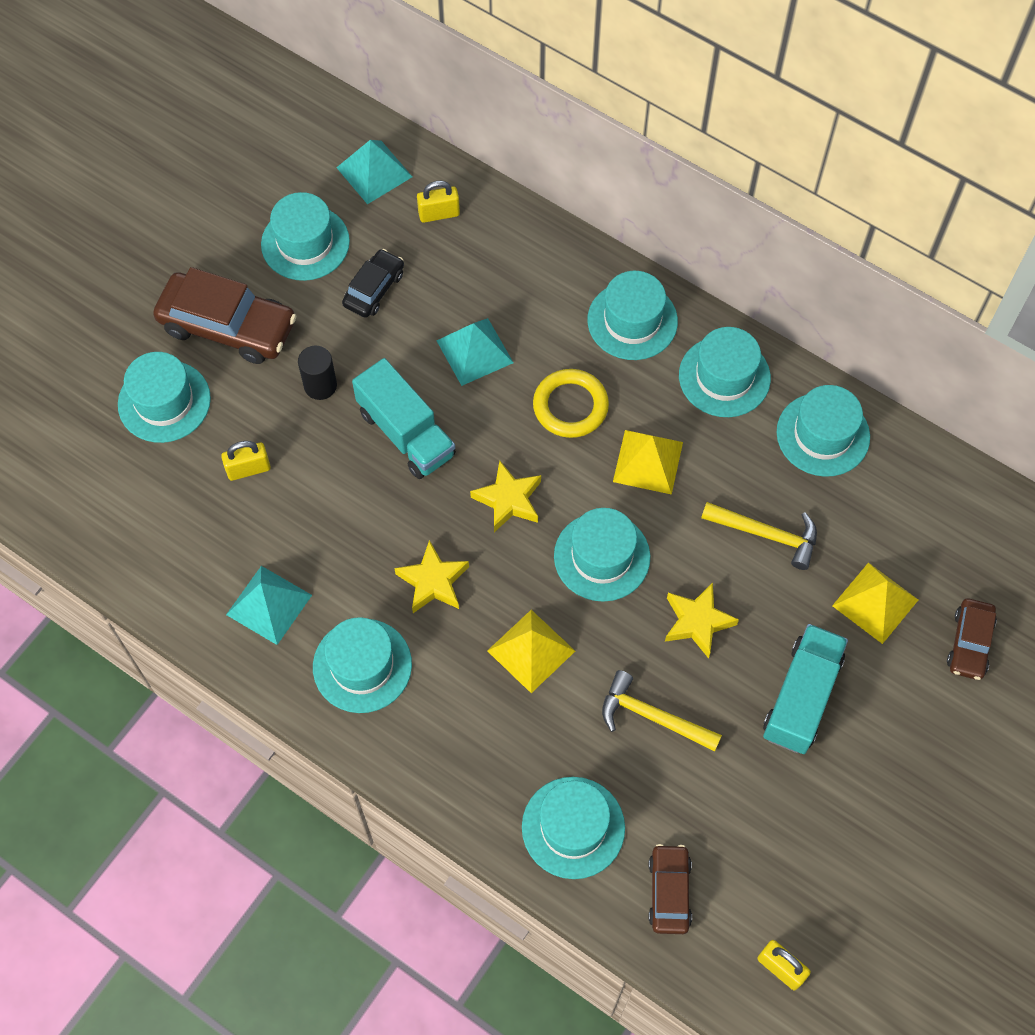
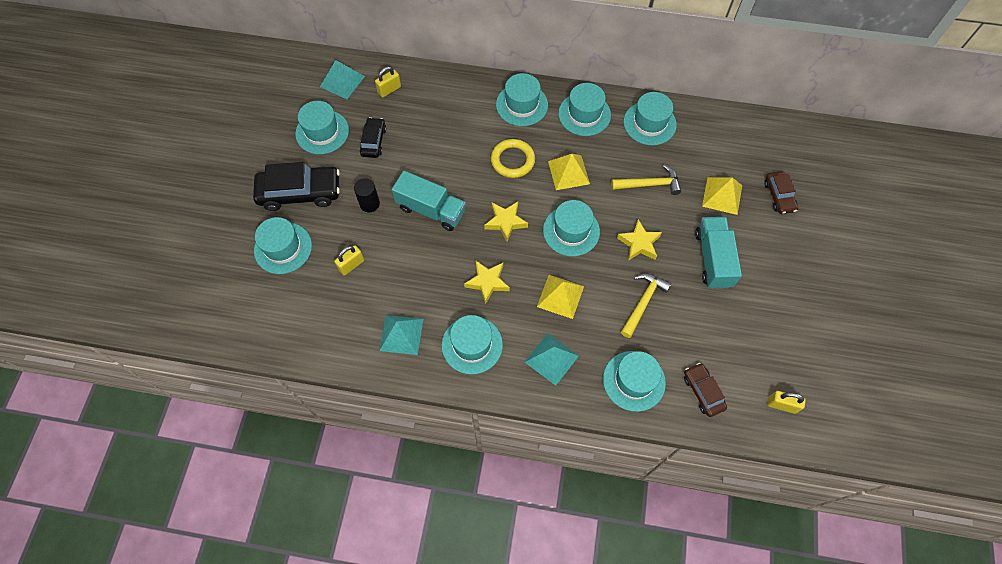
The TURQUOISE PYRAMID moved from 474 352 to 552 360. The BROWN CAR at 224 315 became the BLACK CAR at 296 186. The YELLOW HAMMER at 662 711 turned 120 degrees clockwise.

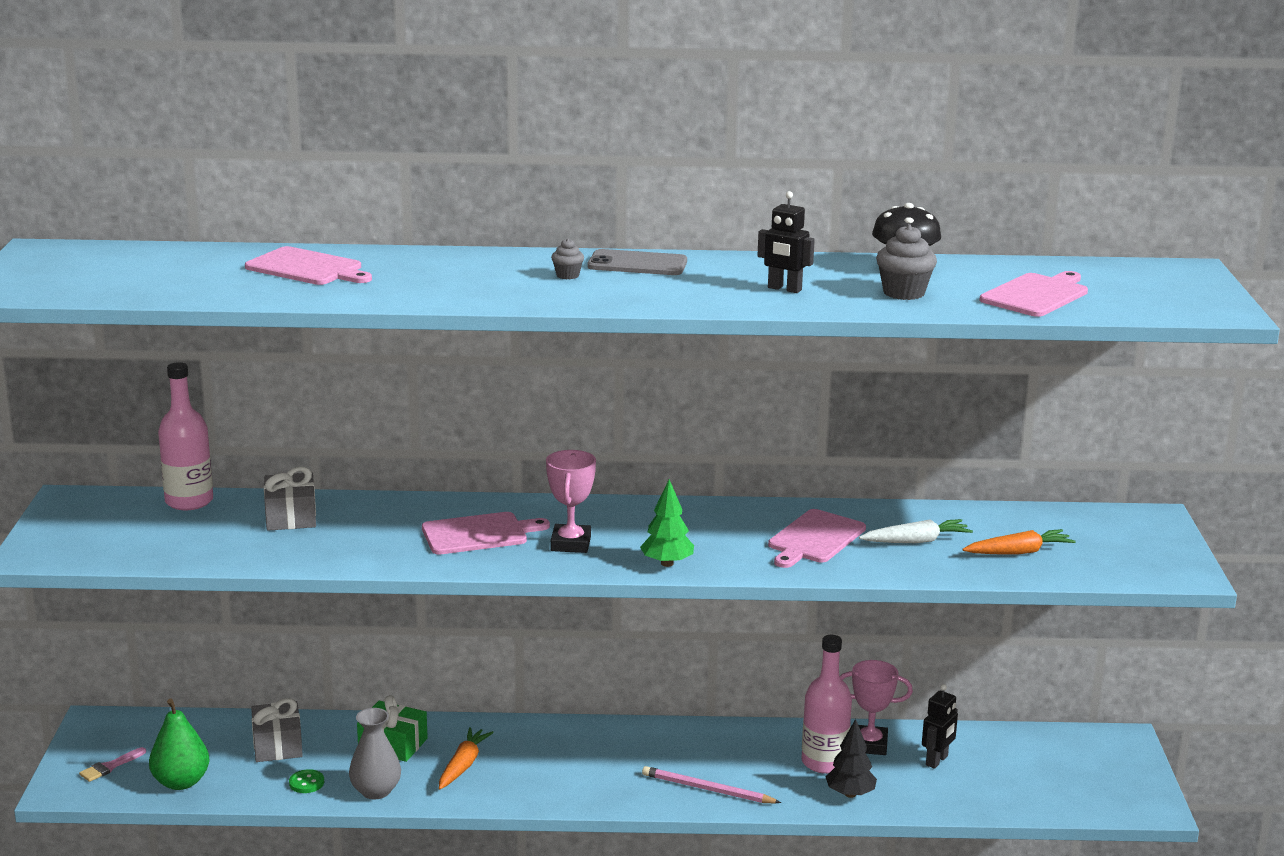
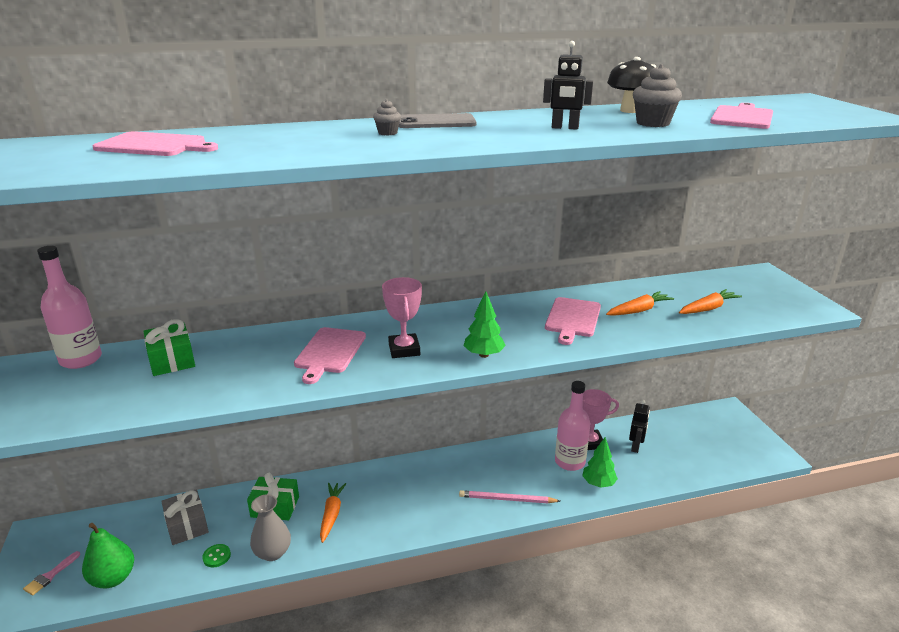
The GREY GIFT at 290 499 became the GREEN GIFT at 169 347. The BLACK TREE at 851 758 became the GREEN TREE at 600 462. The WHITE CARROT at 916 531 became the ORANGE CARROT at 640 303. The PINK CUTTING BOARD at 486 533 turned 135 degrees clockwise.

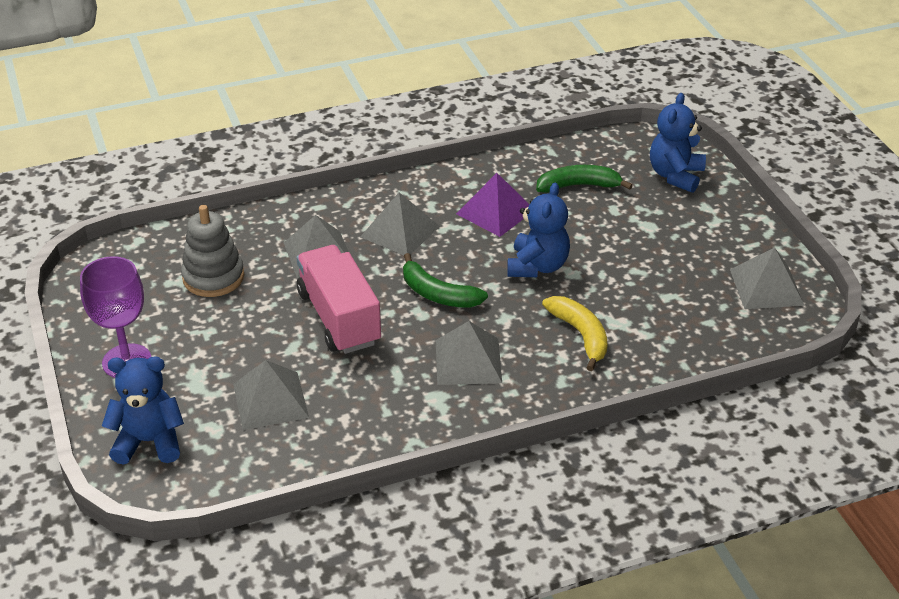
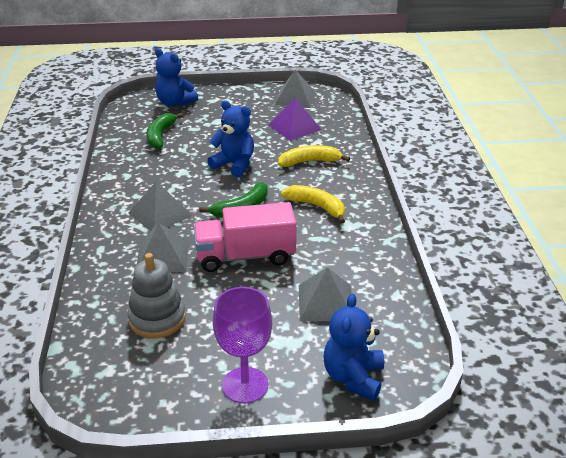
The PURPLE PYRAMID moved from 493 205 to 295 119. The GREY PYRAMID at 469 353 was replaced by the YELLOW BANANA at 313 204.

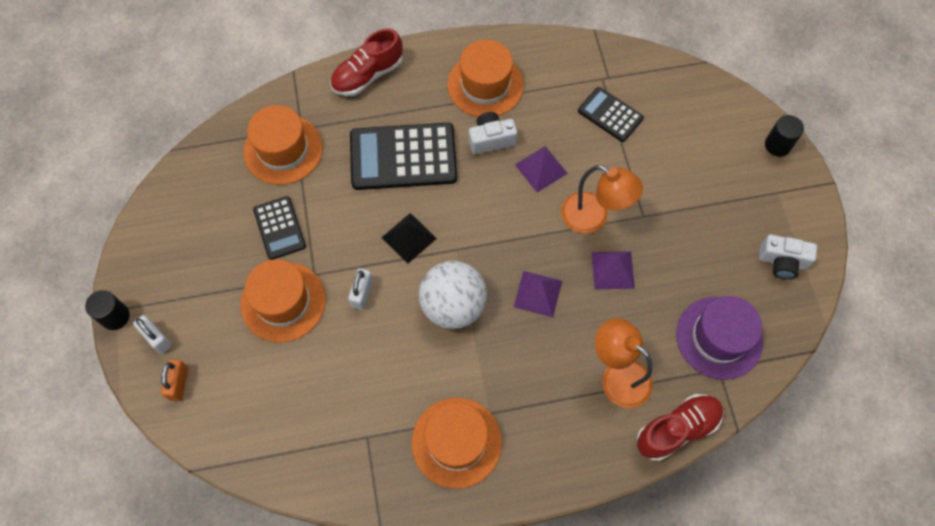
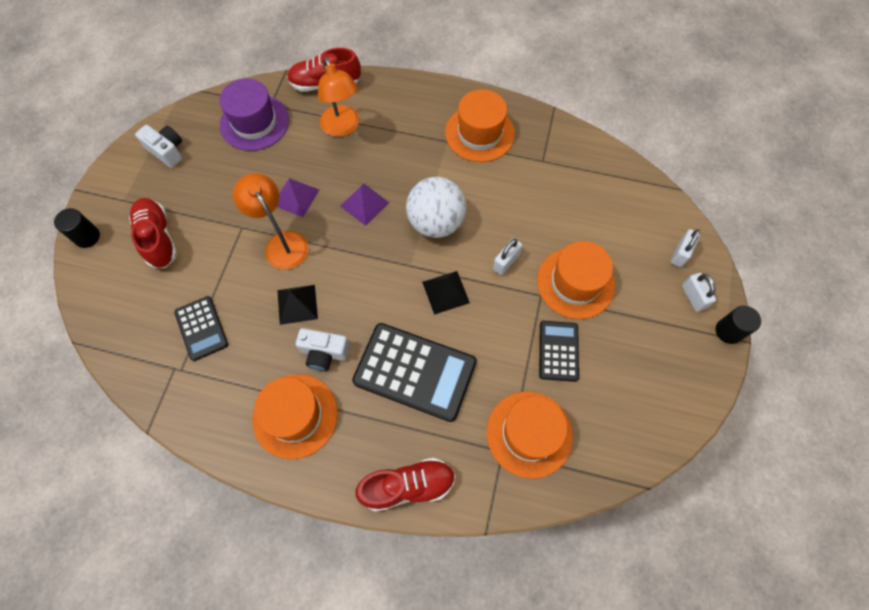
The RED SHOE at 153 233 appeared. The ORANGE PADLOCK at 174 380 became the WHITE PADLOCK at 685 248. The PURPLE PYRAMID at 541 169 became the BLACK PYRAMID at 297 305.

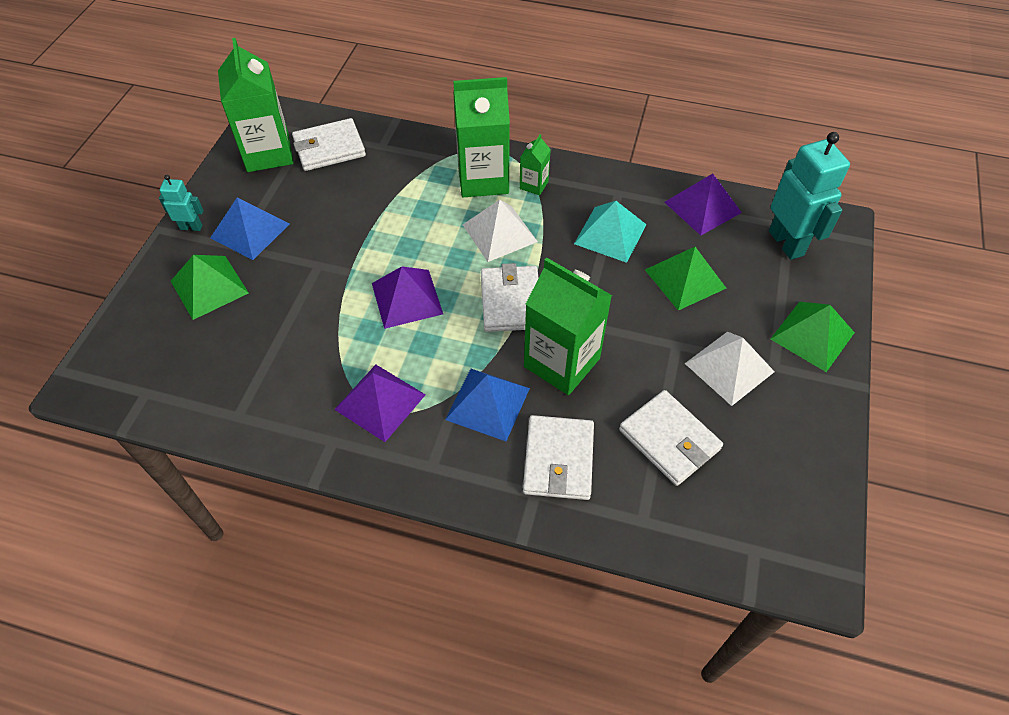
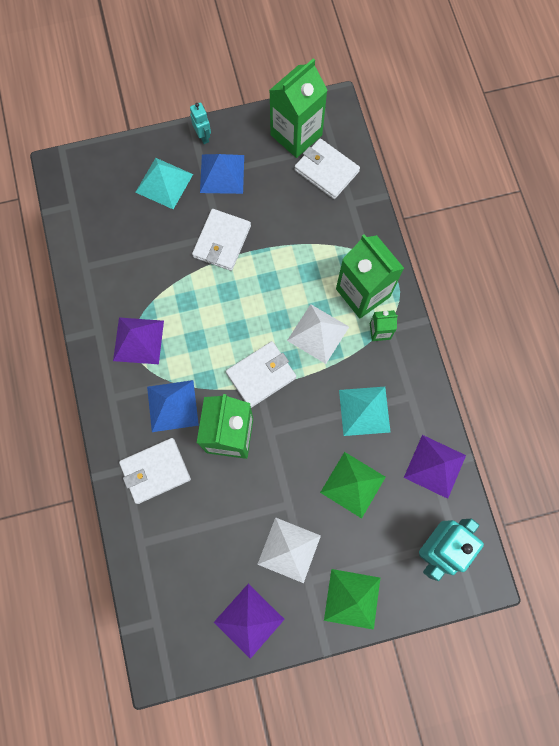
The PURPLE PYRAMID moved from 407 297 to 249 621. The WHITE WALLET moved from 671 438 to 221 240. The GREEN PYRAMID at 210 287 became the TURQUOISE PYRAMID at 164 183.

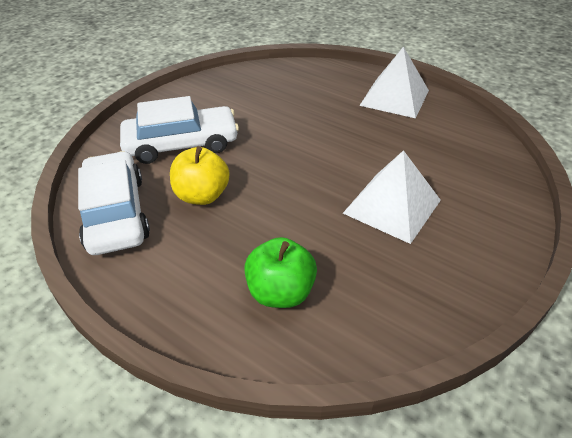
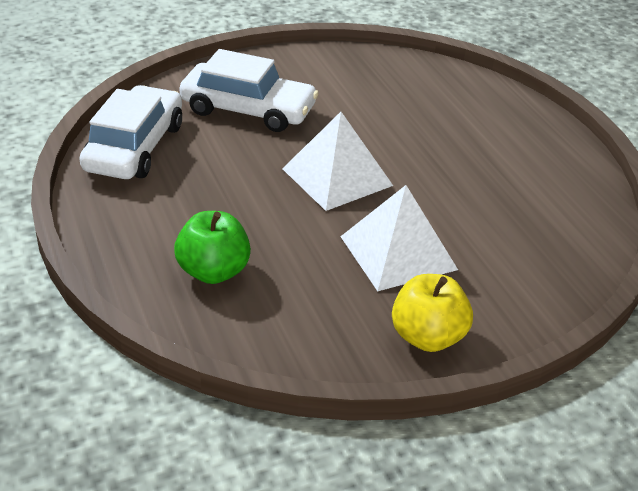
The YELLOW APPLE moved from 200 175 to 432 313. The WHITE PYRAMID moved from 394 82 to 337 161.

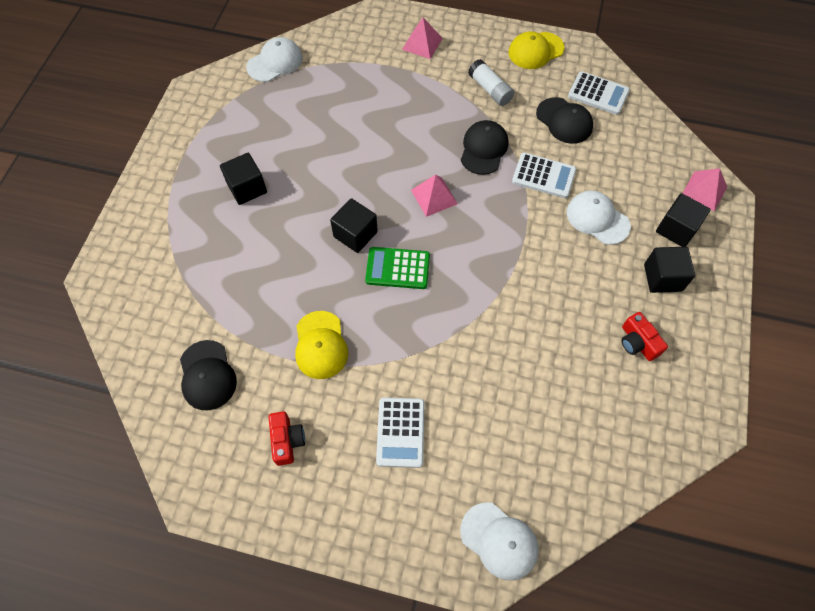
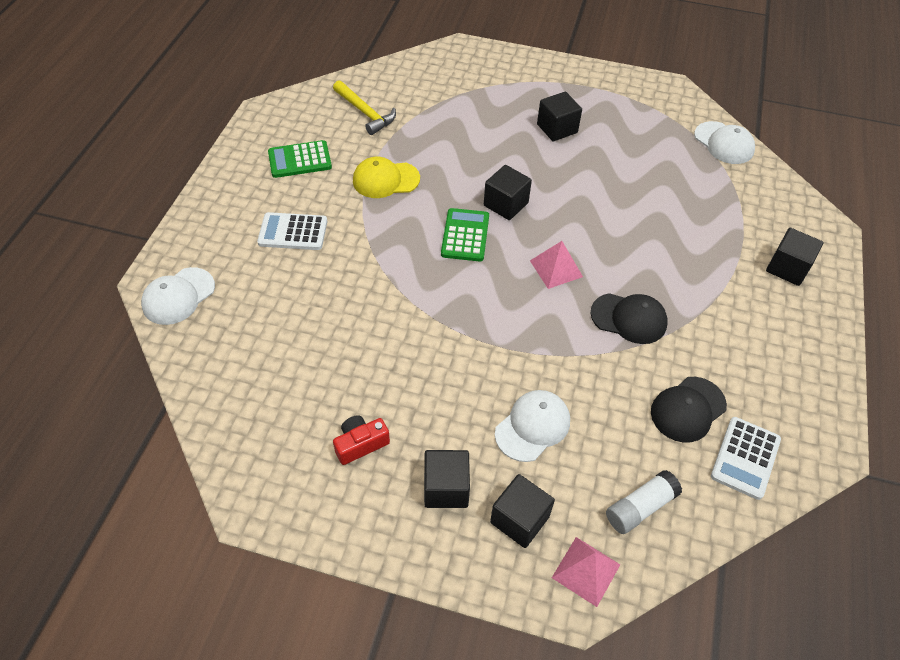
The YELLOW CAP at 536 50 disappeared. The WHITE CALCULATOR at 544 175 disappeared. The WHITE GLUE STICK moved from 491 82 to 644 502. The BLACK CAP at 208 375 was replaced by the YELLOW HAMMER at 364 107. The RED CAMERA at 287 438 was replaced by the GREEN CALCULATOR at 300 159. The PINK PYRAMID at 422 38 was replaced by the BLACK CUBE at 794 257.

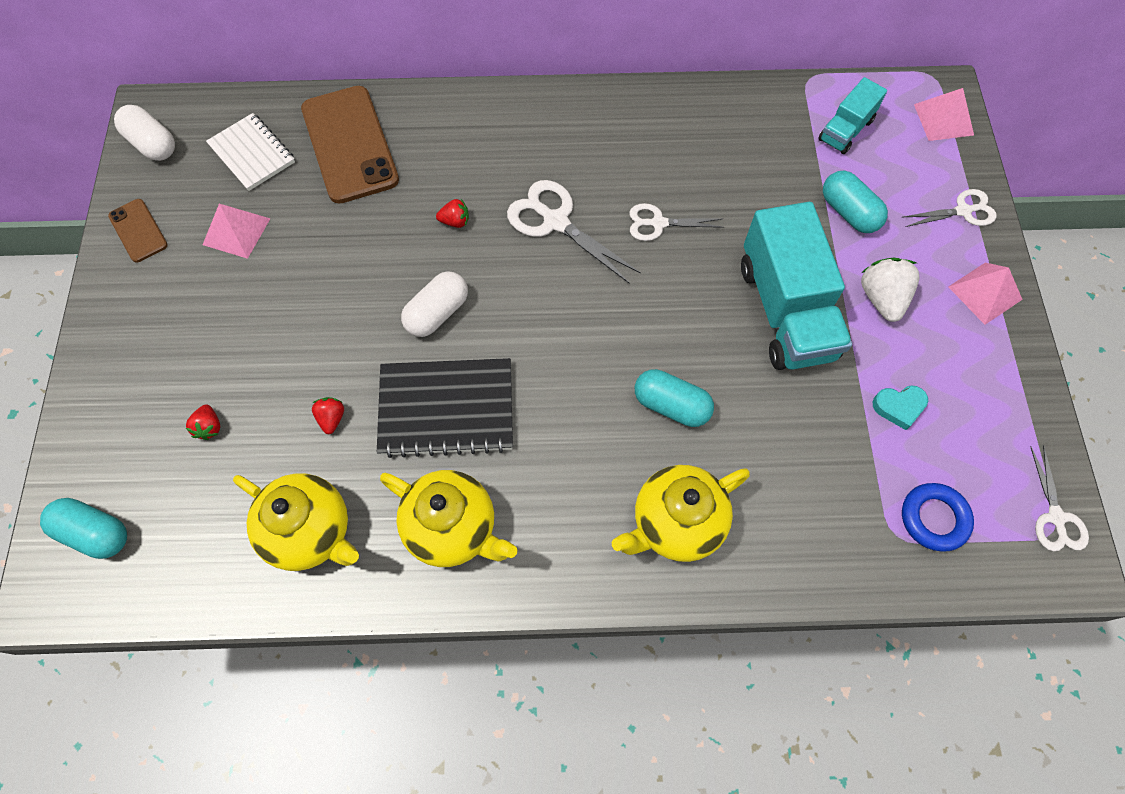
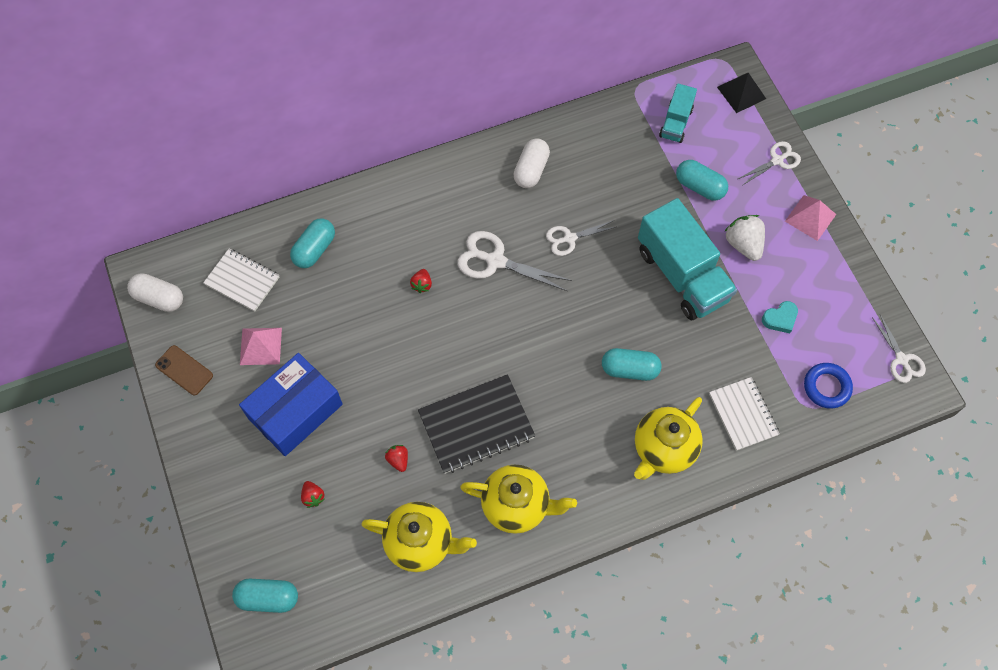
The BLUE BOX at 291 404 appeared. The WHITE NOTEBOOK at 744 414 appeared. The WHITE CAPSULE moved from 434 304 to 531 163. The BROWN PHONE at 350 145 was replaced by the TURQUOISE CAPSULE at 312 243. The PINK PYRAMID at 944 114 became the BLACK PYRAMID at 741 93. The RED STRAWBERRY at 452 213 turned 120 degrees clockwise.

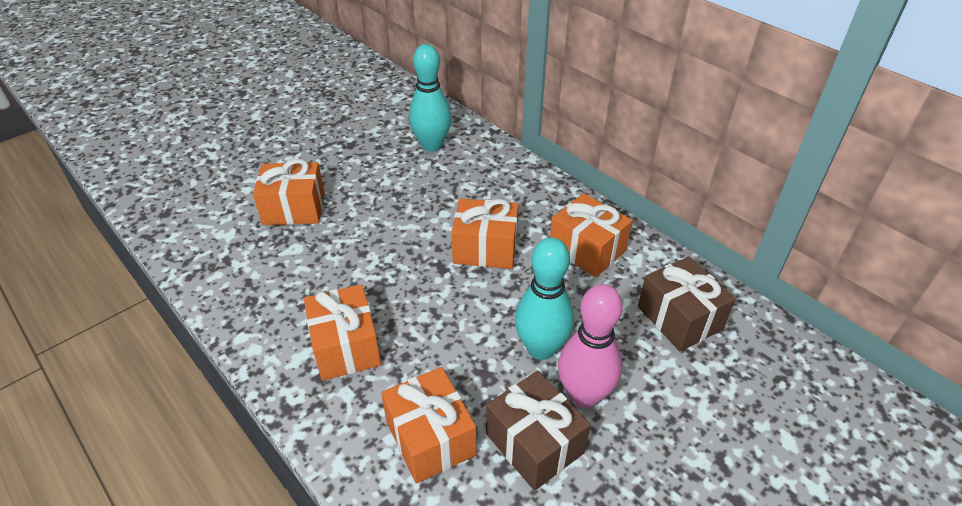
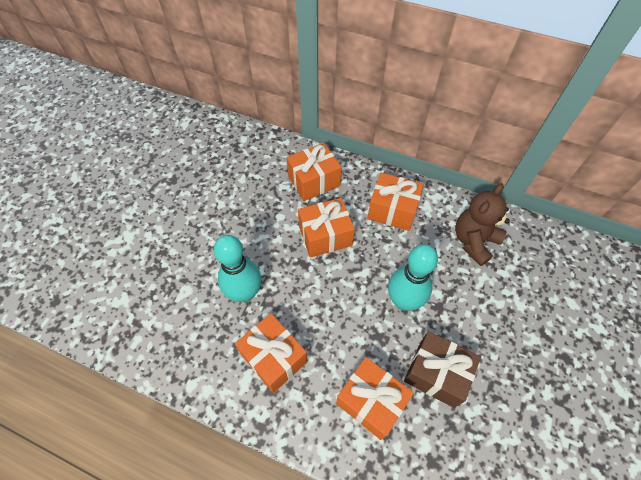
The PINK BOWLING PIN at 590 346 disappeared. The ORANGE GIFT moved from 289 192 to 314 172. The TURQUOISE BOWLING PIN moved from 430 98 to 237 268. The BROWN GIFT at 687 303 was replaced by the BROWN TEDDY BEAR at 482 224.

